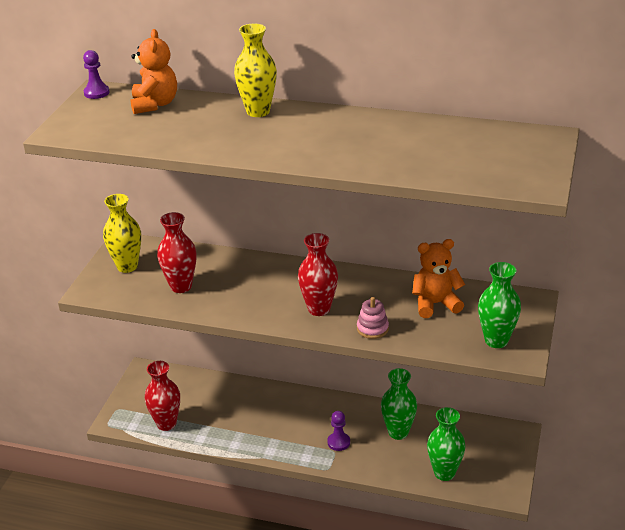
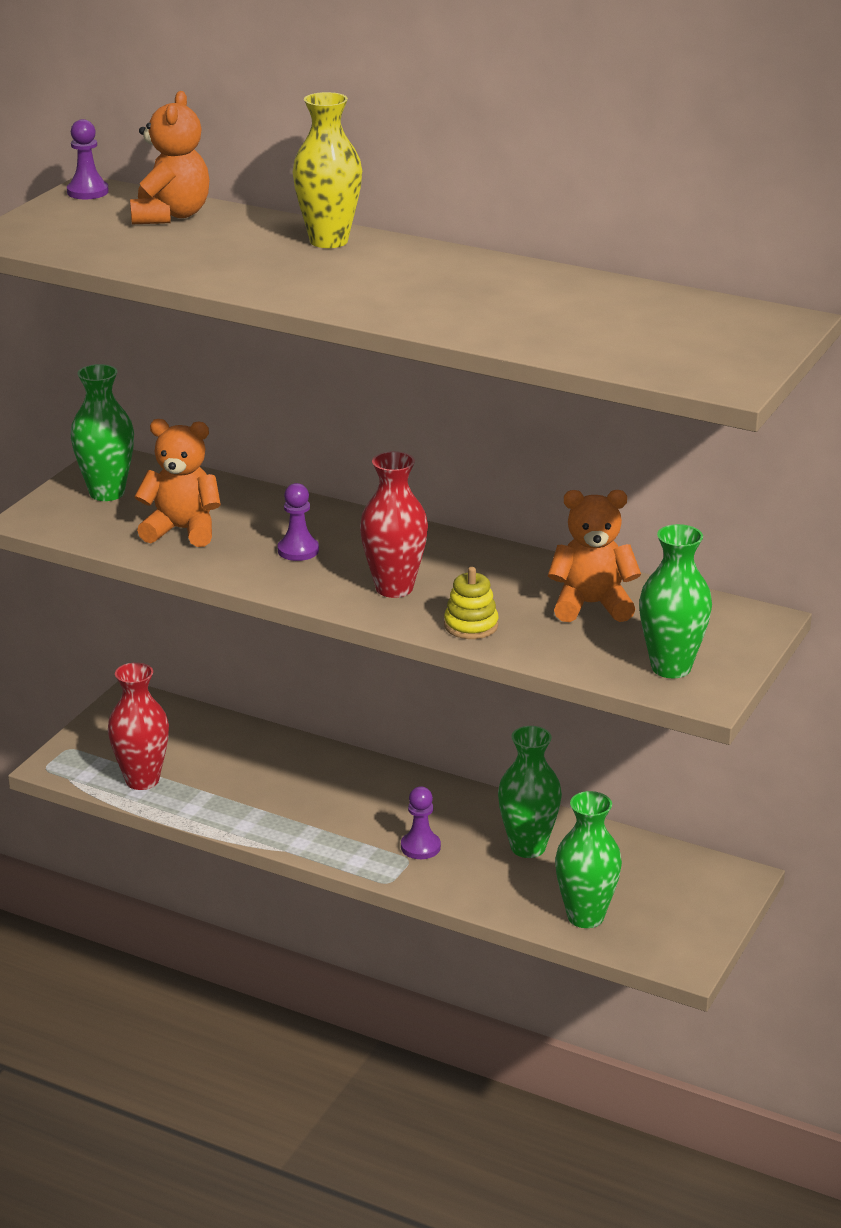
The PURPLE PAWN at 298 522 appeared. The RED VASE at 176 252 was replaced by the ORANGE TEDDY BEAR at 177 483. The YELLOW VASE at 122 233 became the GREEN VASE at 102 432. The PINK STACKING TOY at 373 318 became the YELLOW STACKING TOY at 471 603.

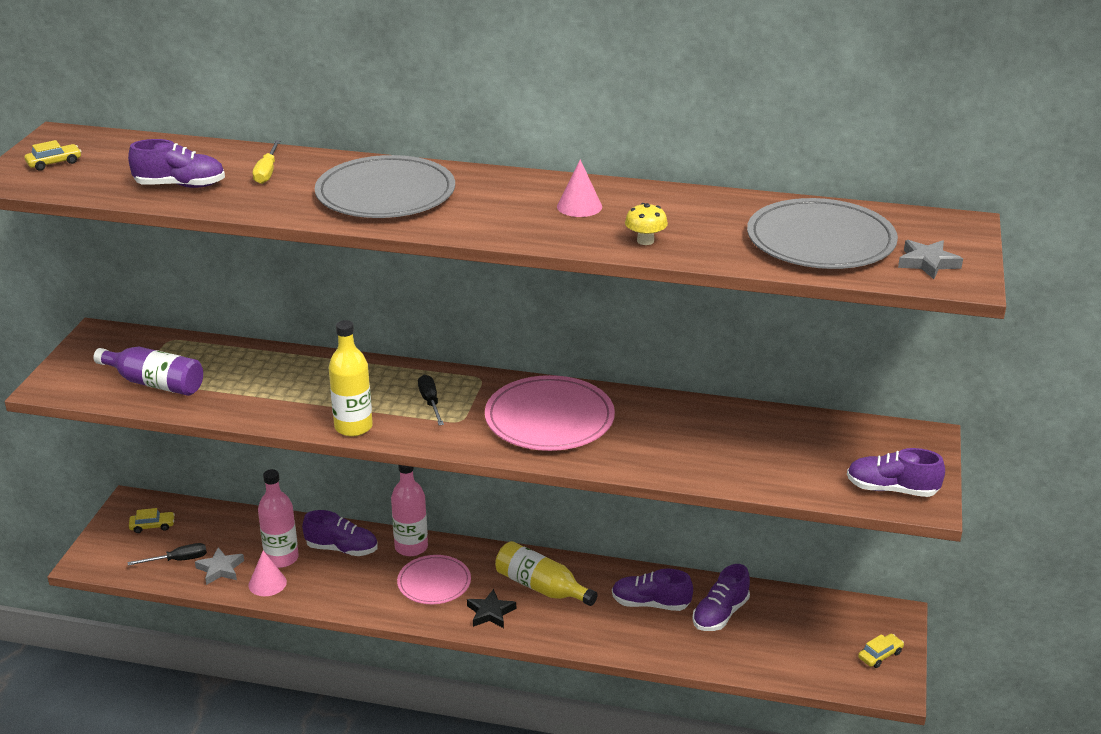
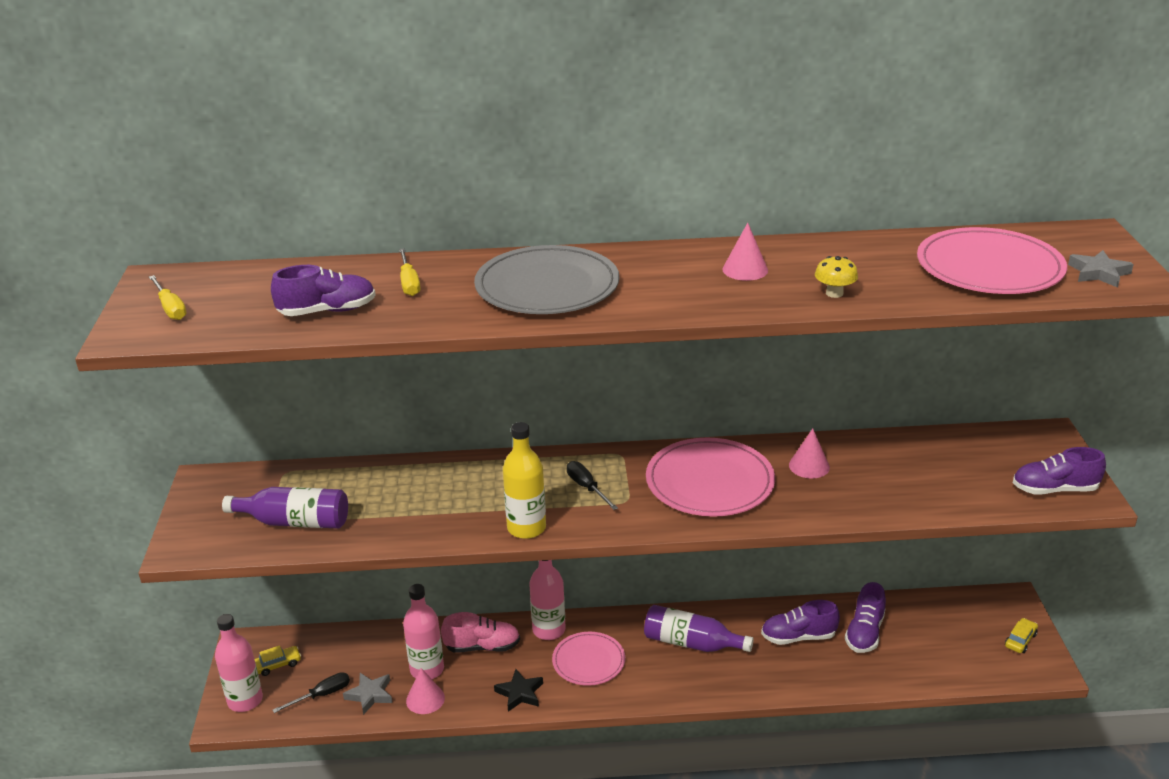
The PINK BOTTLE at 239 663 appeared. The PINK CONE at 809 454 appeared. The BLACK STAR moved from 491 608 to 518 690. The YELLOW CAR at 53 155 was replaced by the YELLOW SCREWDRIVER at 168 297. The PURPLE SHOE at 340 533 became the PINK SHOE at 480 632. The YELLOW BOTTLE at 546 573 became the PURPLE BOTTLE at 699 628. The GREY PLATE at 822 233 became the PINK PLATE at 992 260.

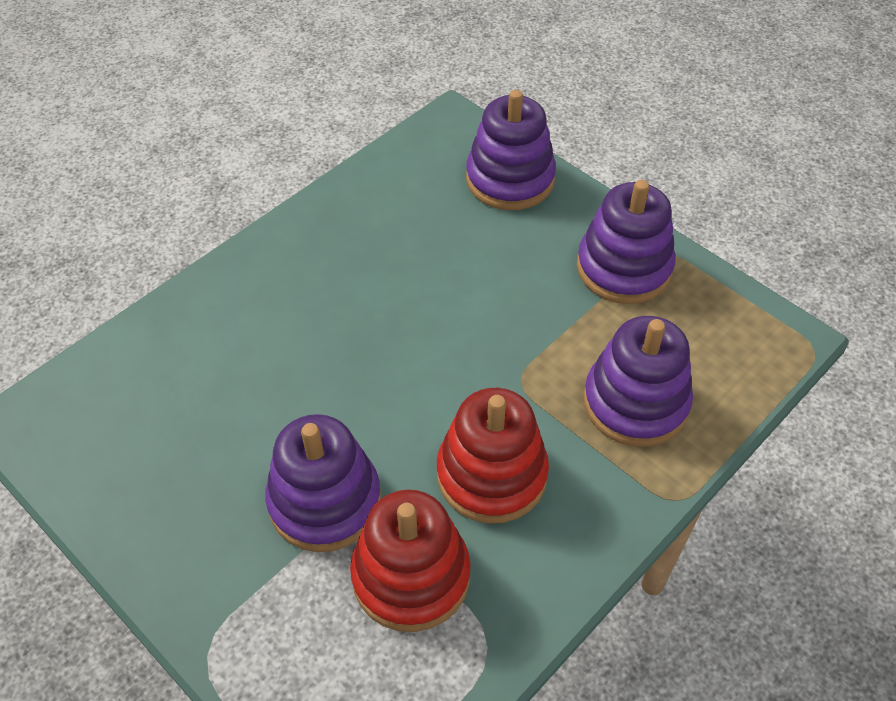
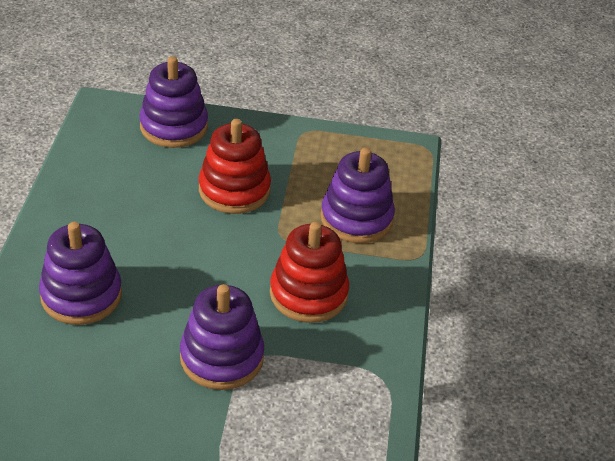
The RED STACKING TOY moved from 410 560 to 235 166. The PURPLE STACKING TOY moved from 626 242 to 80 273.

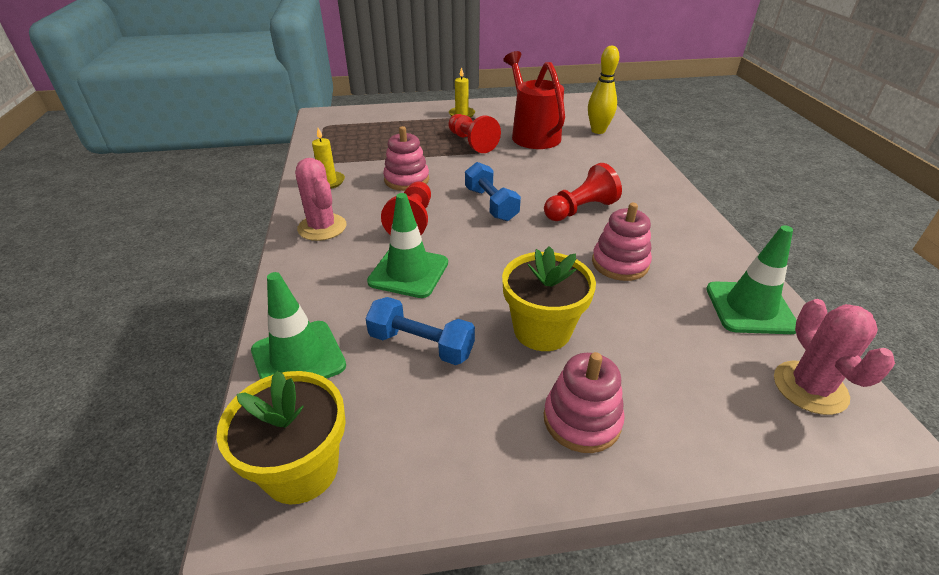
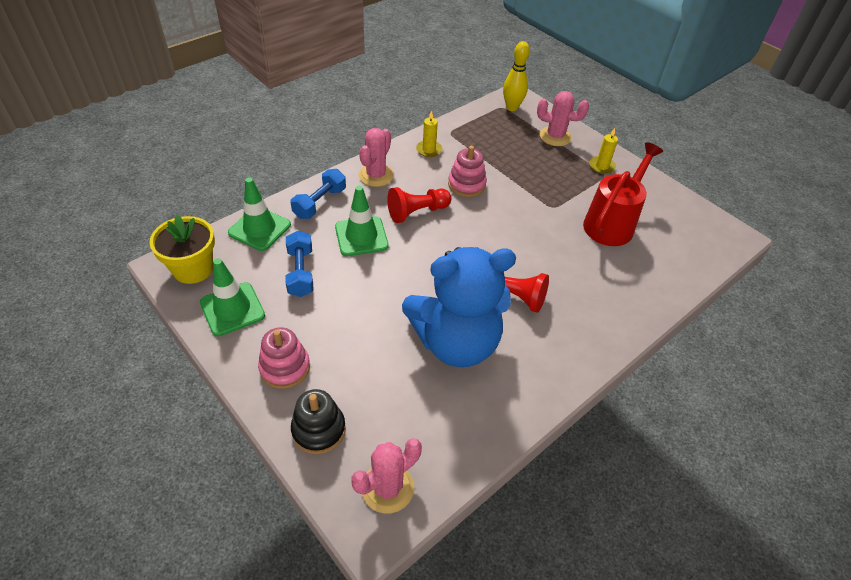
The RED PAWN at 474 133 disappeared. The YELLOW FLOWER POT at 549 298 disappeared. The BLACK STACKING TOY at 318 421 appeared. The PINK CACTUS at 563 118 appeared. The BLUE DUMBBELL moved from 493 191 to 318 194. The YELLOW BOWLING PIN moved from 603 90 to 516 76. The GREEN TRAFFIC CONE moved from 751 279 to 232 297. The PINK STACKING TOY at 622 242 was replaced by the BLUE TEDDY BEAR at 459 307.

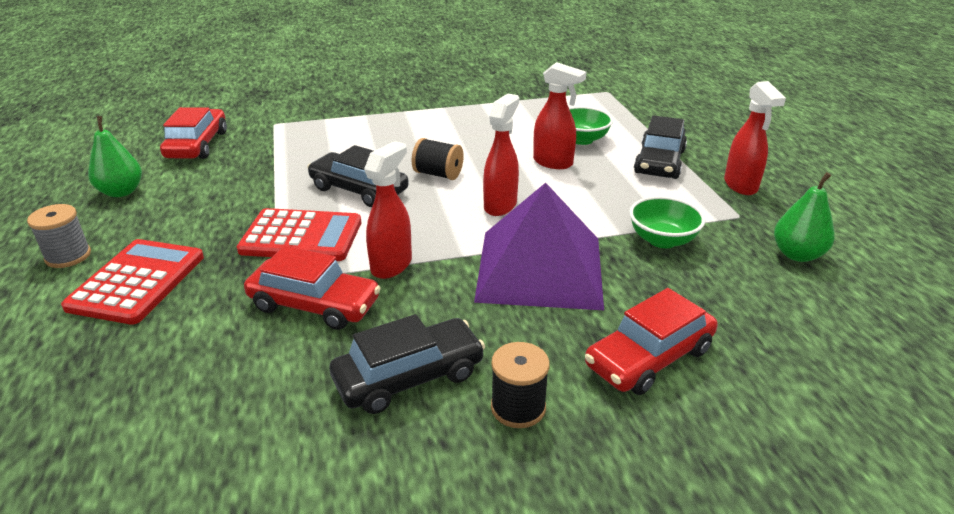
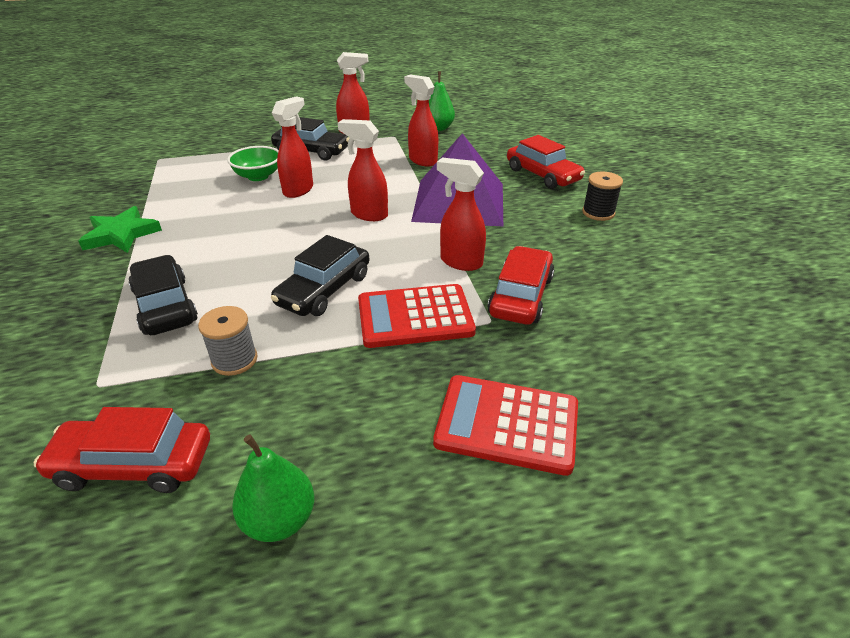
The BLACK SPOOL at 438 159 disappeared. The GREEN STAR at 120 229 appeared. The GREY SPOOL moved from 59 236 to 227 341. The BLACK CAR moved from 407 364 to 163 295. The GREEN BOWL at 667 222 was replaced by the RED SPRAY BOTTLE at 421 120. The RED CALCULATOR at 299 234 turned 105 degrees counterclockwise.

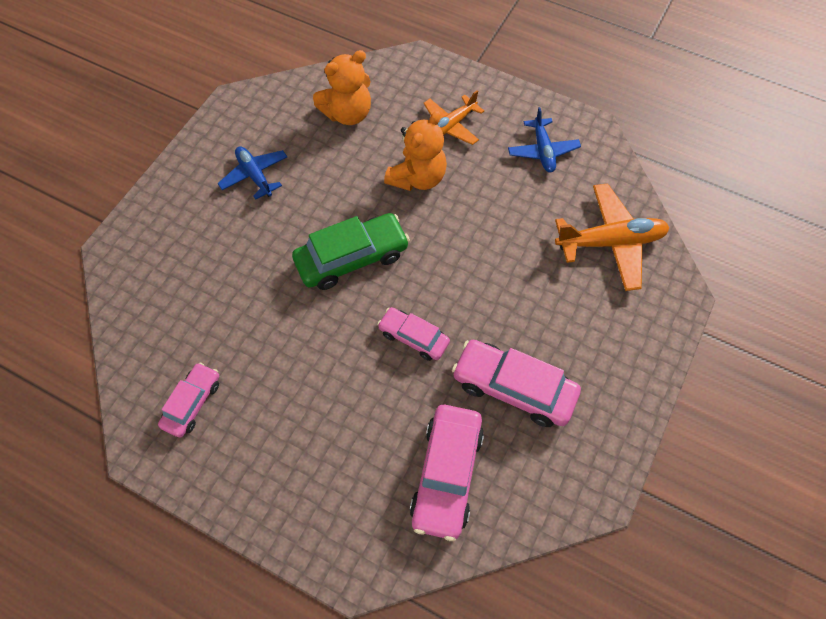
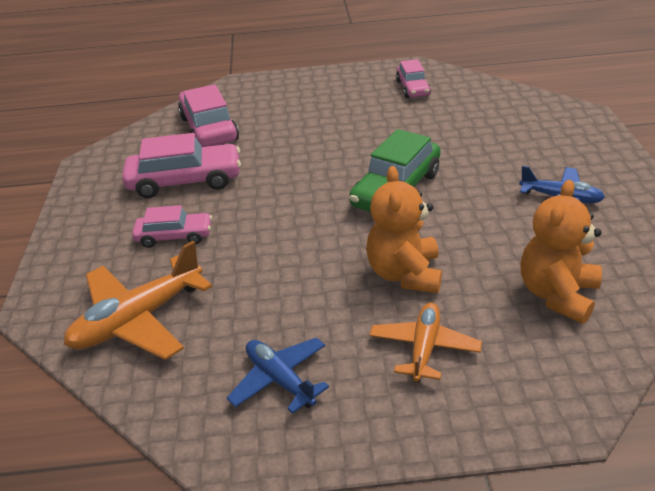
The PINK CAR moved from 413 334 to 172 226.

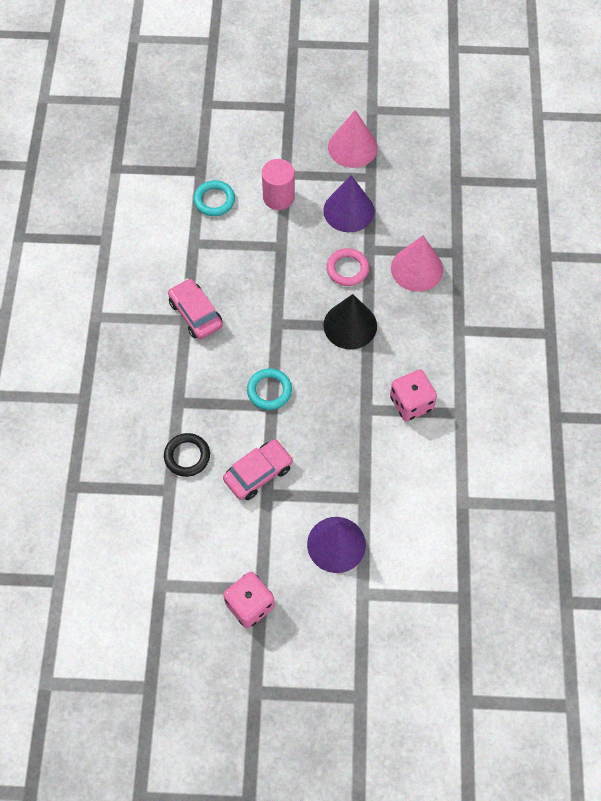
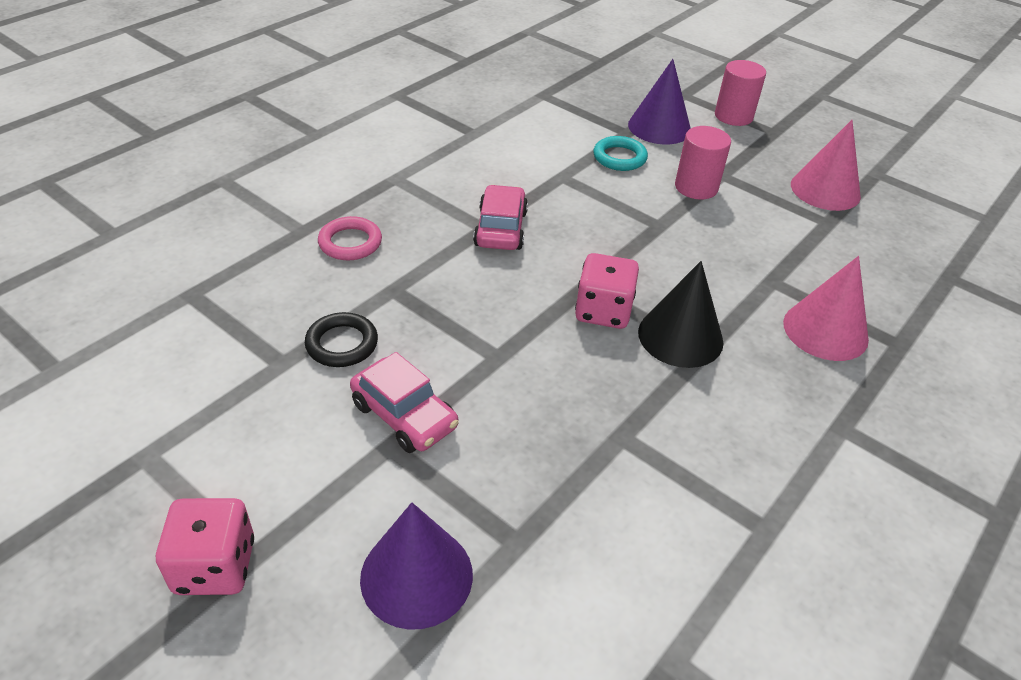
The TURQUOISE RING at 269 389 disappeared. The PINK CYLINDER at 740 93 appeared. The PURPLE CONE moved from 349 203 to 659 101. The PINK RING moved from 347 267 to 350 238. The PINK DICE moved from 413 395 to 607 291. The PINK CAR at 258 469 turned 45 degrees clockwise.

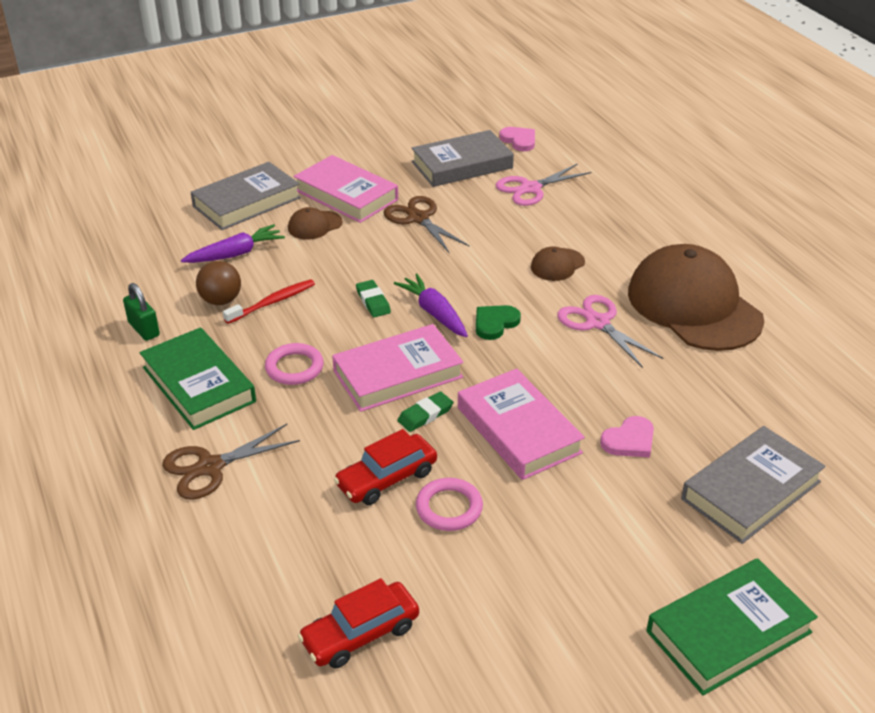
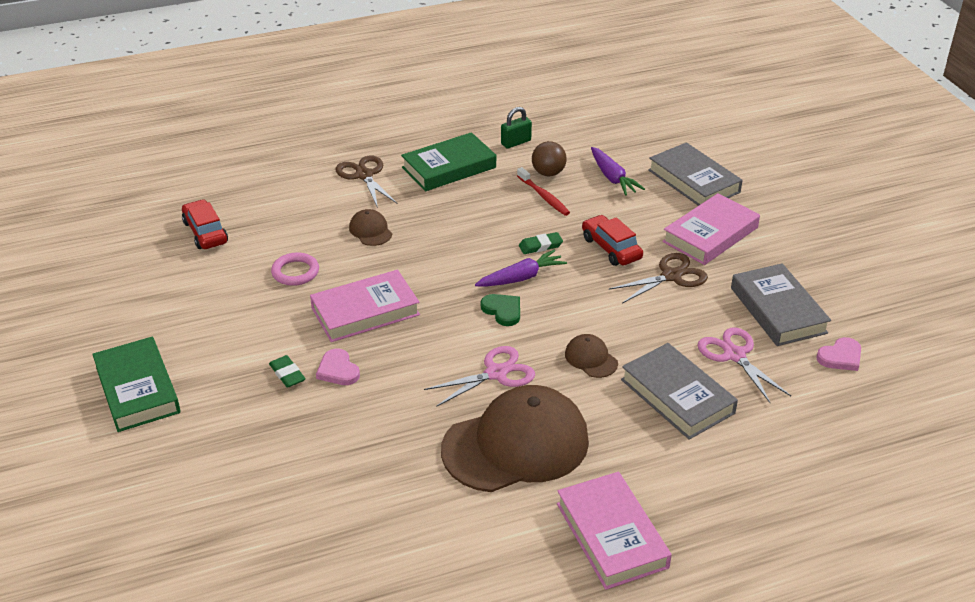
The PINK RING at 294 364 disappeared. The BROWN CAP moved from 315 223 to 370 227. The PINK BOOK moved from 398 368 to 614 531. The RED CAR moved from 385 467 to 612 240. The GREEN ERASER moved from 425 411 to 287 371. The GREY BOOK moved from 753 485 to 679 391.

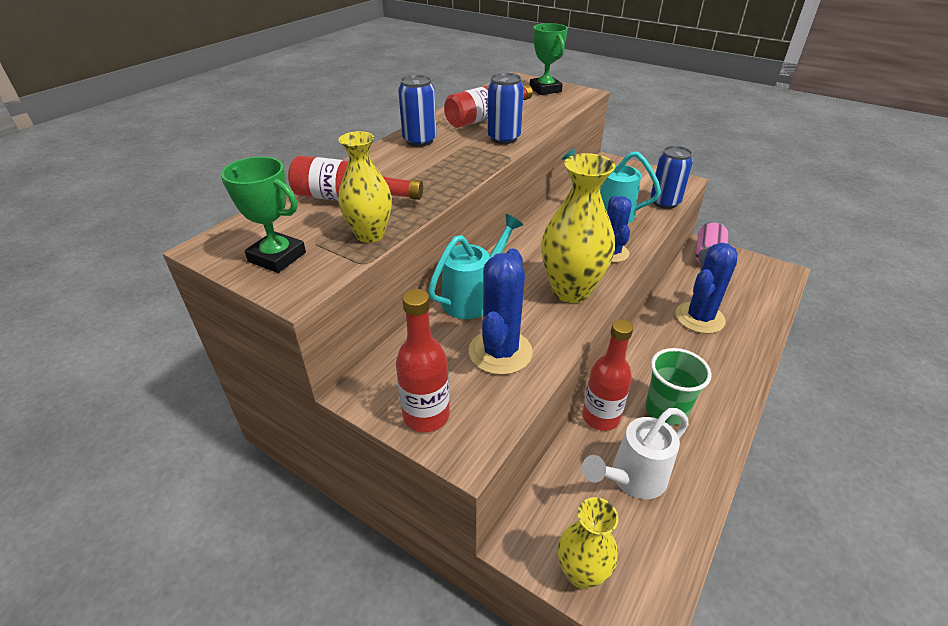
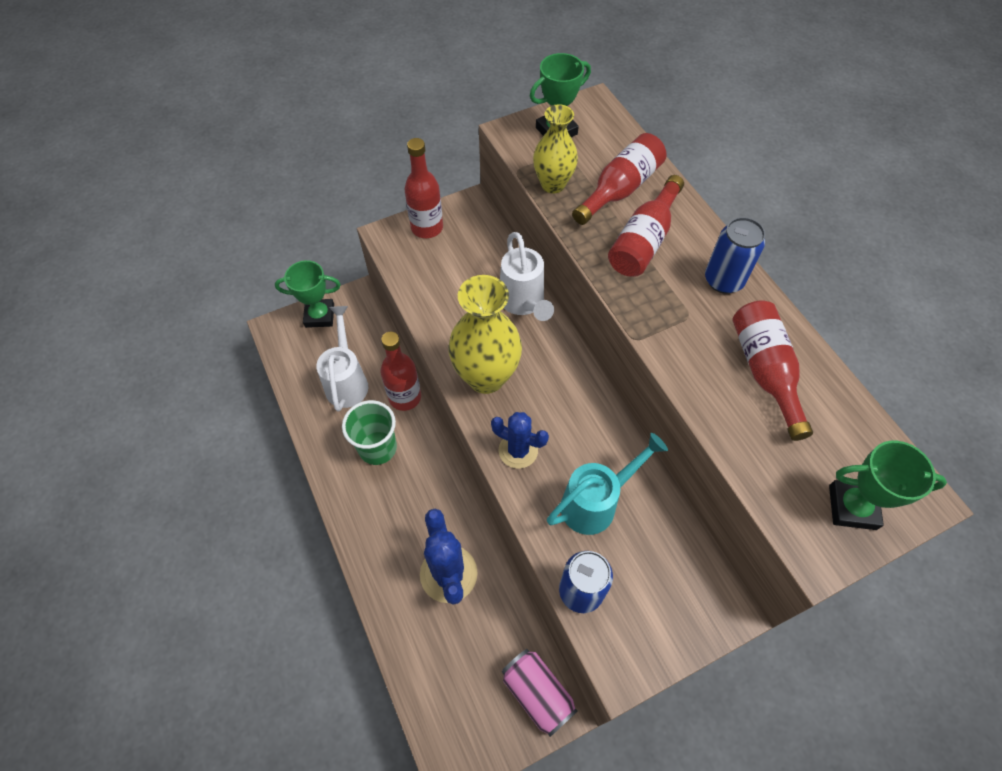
The BLUE CACTUS at 500 311 disappeared. The BLUE CAN at 505 108 disappeared. The RED BOTTLE at 646 226 appeared. The YELLOW VASE at 588 543 was replaced by the GREEN TROPHY at 308 294. The TURQUOISE WATERING CAN at 475 266 became the WHITE WATERING CAN at 527 276.

